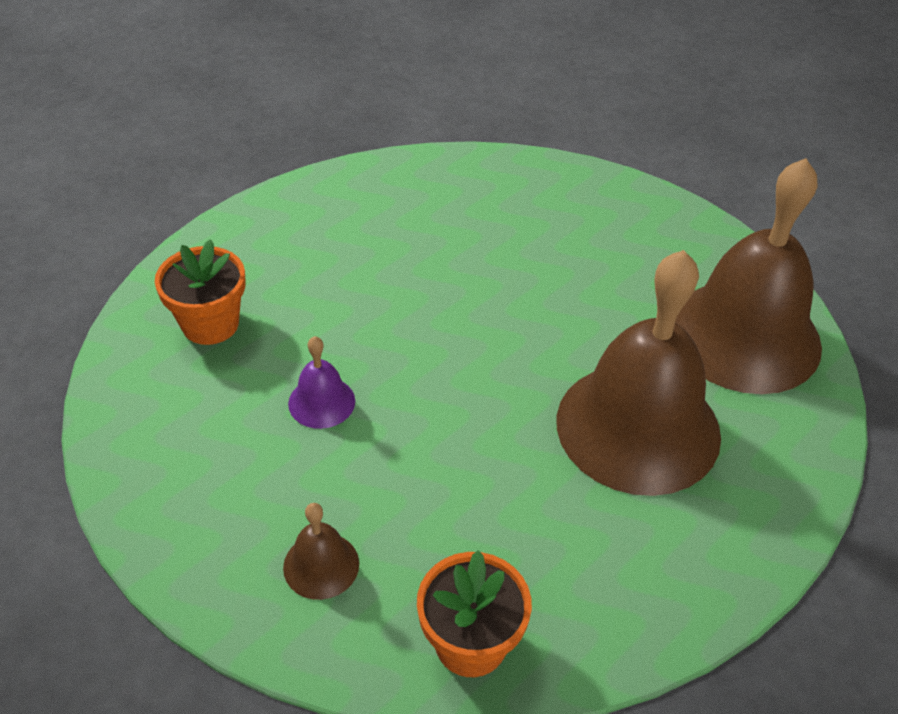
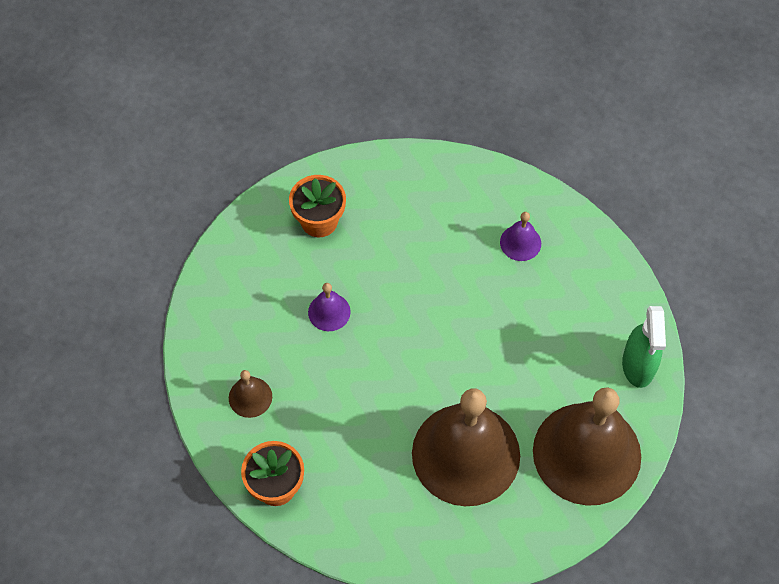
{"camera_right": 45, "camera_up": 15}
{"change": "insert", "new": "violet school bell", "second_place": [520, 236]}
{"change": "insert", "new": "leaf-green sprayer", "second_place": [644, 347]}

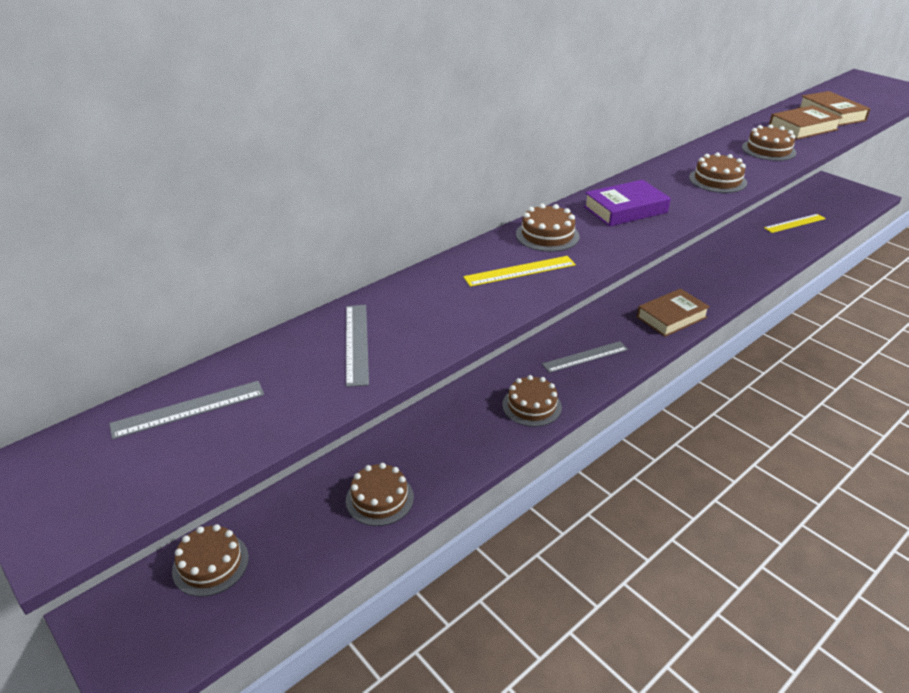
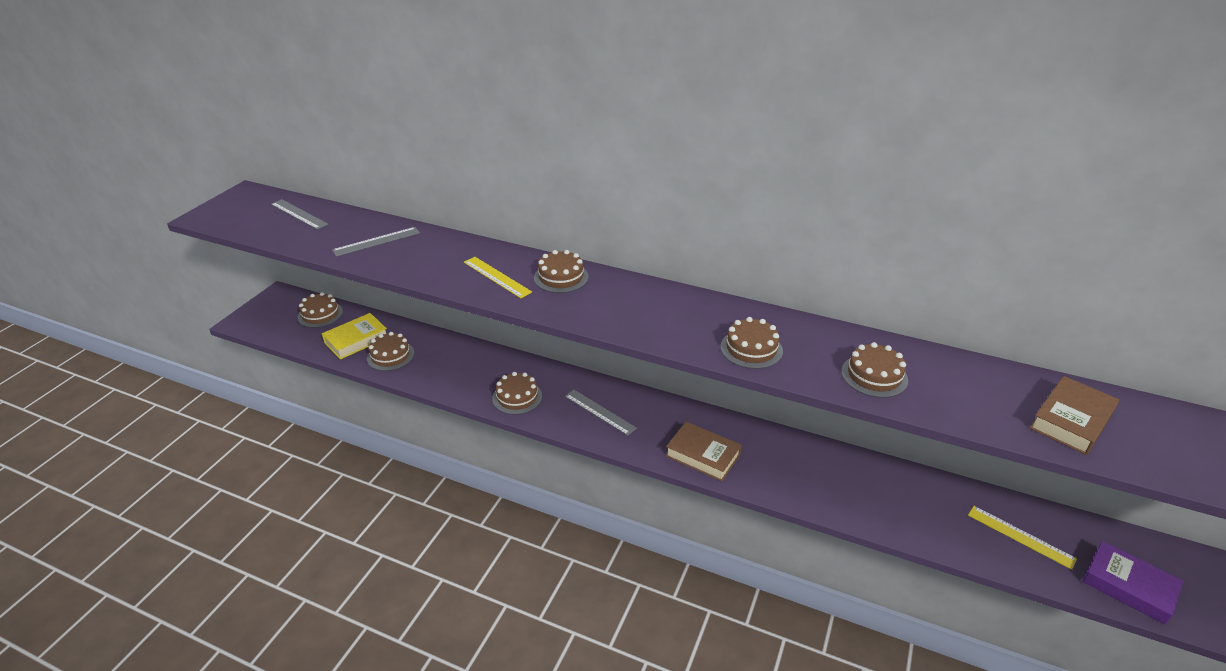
{"camera_right": 65, "camera_up": 0}
{"change": "delete", "old": "dark brown hardcover", "first_place": [806, 122]}
{"change": "move", "old": "violet hardcover", "first_place": [627, 203], "second_place": [1132, 583]}
{"change": "insert", "new": "yellow hardcover", "second_place": [354, 336]}

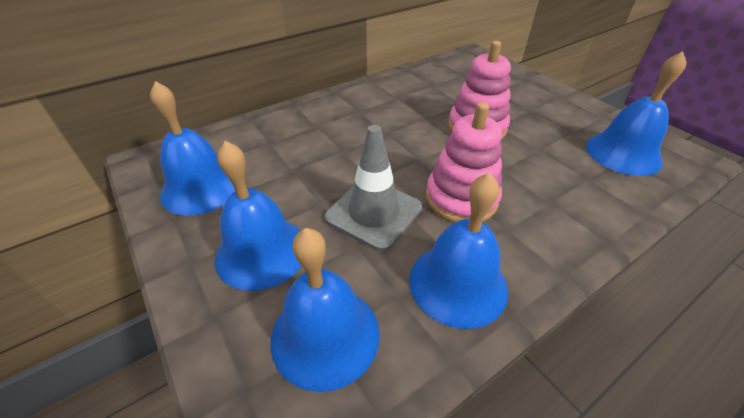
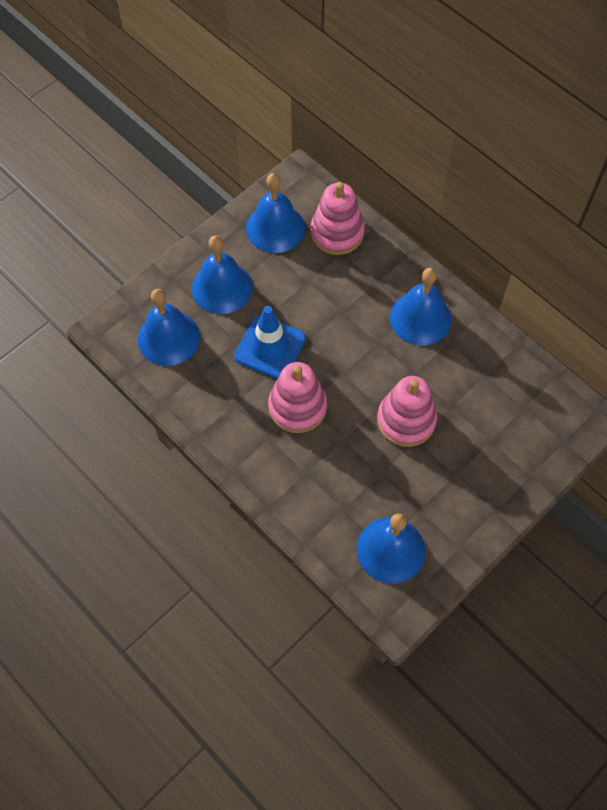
{"camera_right": 80, "camera_up": 20}
{"change": "recolor", "old": "gray road cone", "new": "blue road cone", "first_place": [373, 188], "second_place": [270, 342]}
{"change": "move", "old": "blue school bell", "first_place": [458, 251], "second_place": [420, 307]}
{"change": "insert", "new": "rose-pink stacking rings", "second_place": [337, 218]}

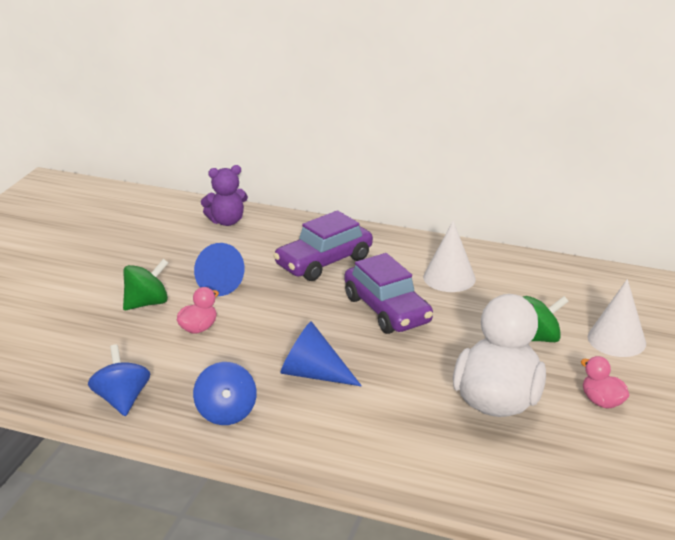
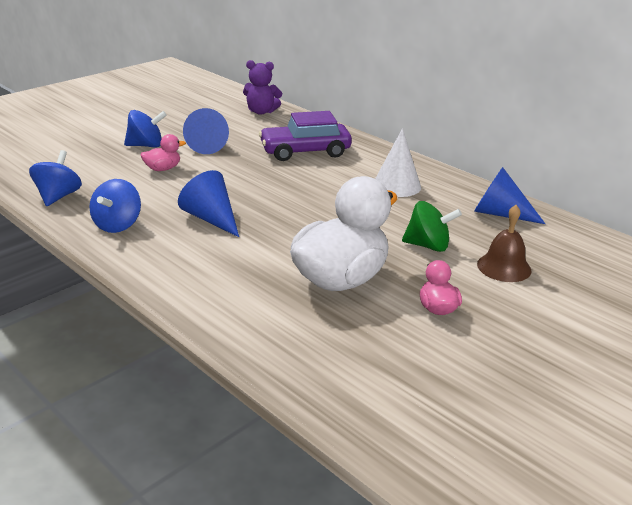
{"camera_right": 25, "camera_up": 0}
{"change": "delete", "old": "violet car", "first_place": [388, 293]}
{"change": "recolor", "old": "leaf-green whirligig", "new": "blue whirligig", "first_place": [145, 284], "second_place": [145, 129]}
{"change": "replace", "old": "snow-white solid cone", "new": "dark brown school bell", "first_place": [617, 318], "second_place": [504, 243]}
{"change": "insert", "new": "blue solid cone", "second_place": [509, 195]}

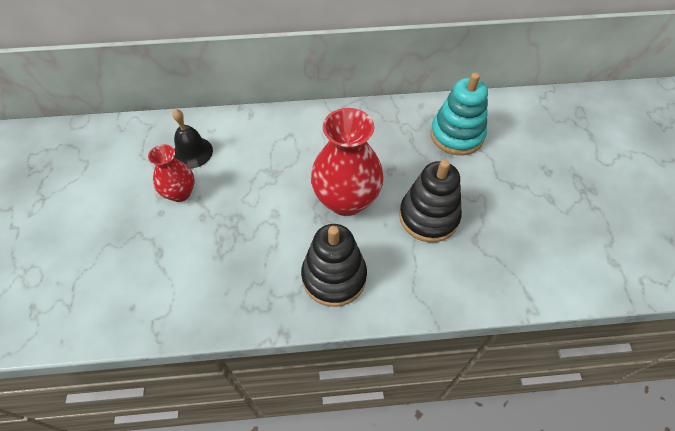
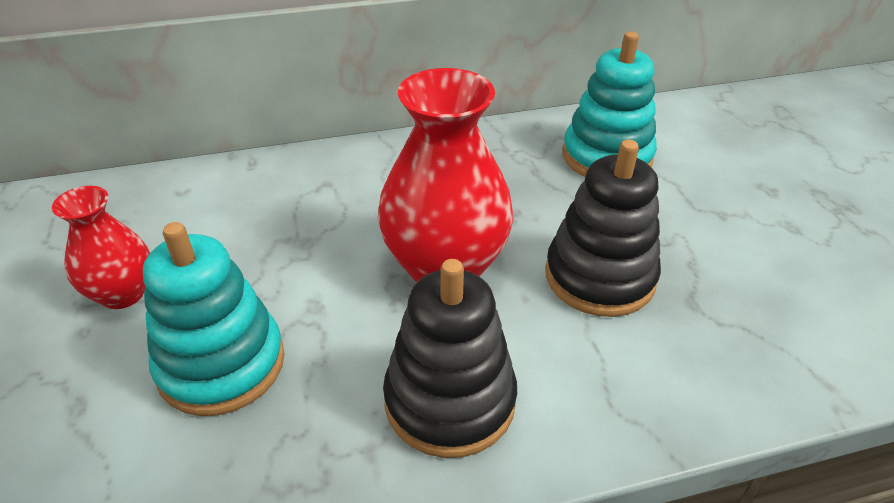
{"camera_right": -10, "camera_up": -15}
{"change": "delete", "old": "ebony school bell", "first_place": [192, 139]}
{"change": "insert", "new": "aqua stacking rings", "second_place": [214, 319]}

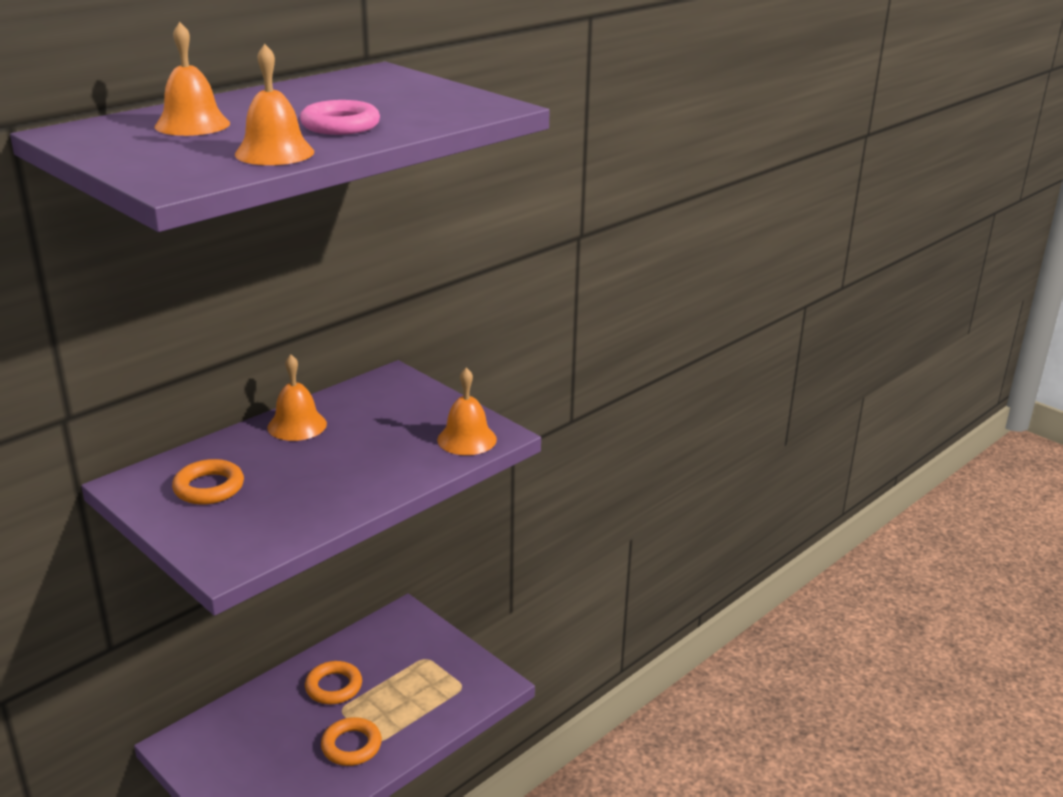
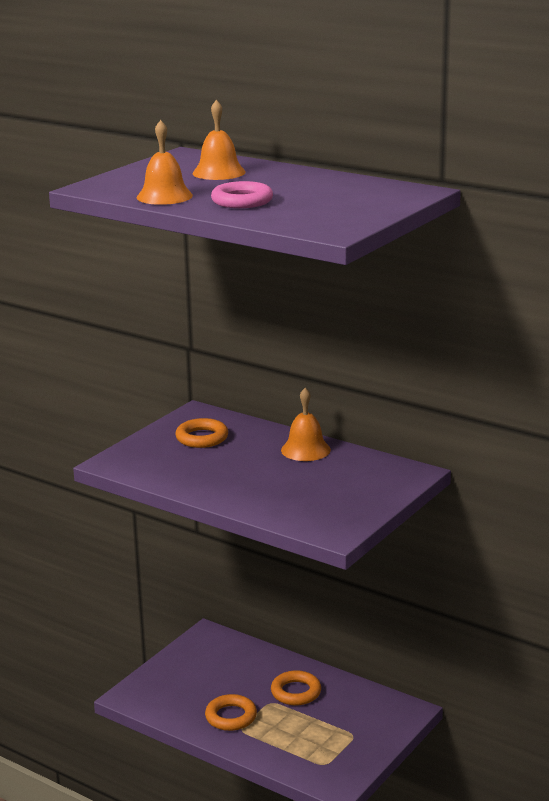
{"camera_right": 80, "camera_up": -5}
{"change": "delete", "old": "bright orange school bell", "first_place": [467, 411]}

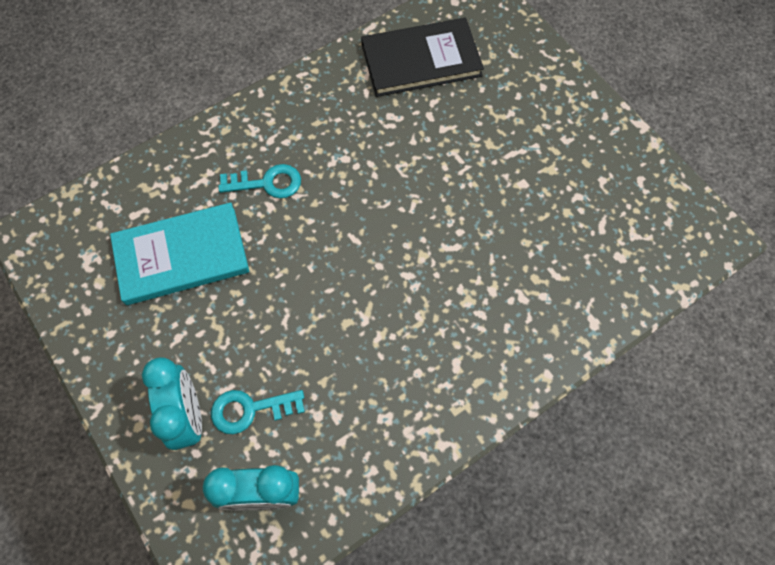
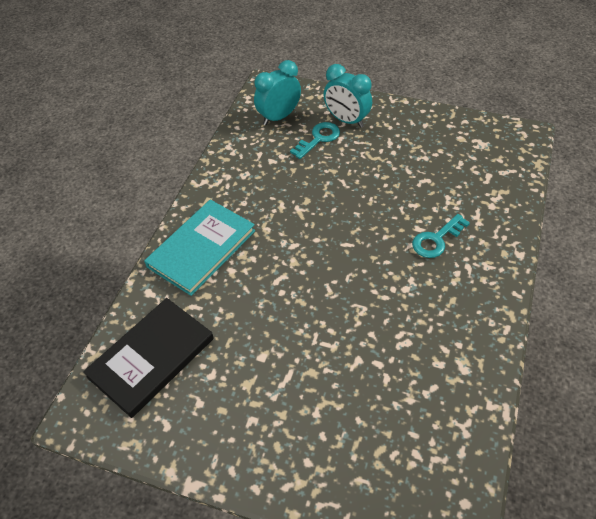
{"camera_right": 145, "camera_up": -15}
{"change": "move", "old": "ebony hardcover", "first_place": [422, 57], "second_place": [148, 358]}
{"change": "move", "old": "aqua hardcover", "first_place": [179, 253], "second_place": [199, 248]}

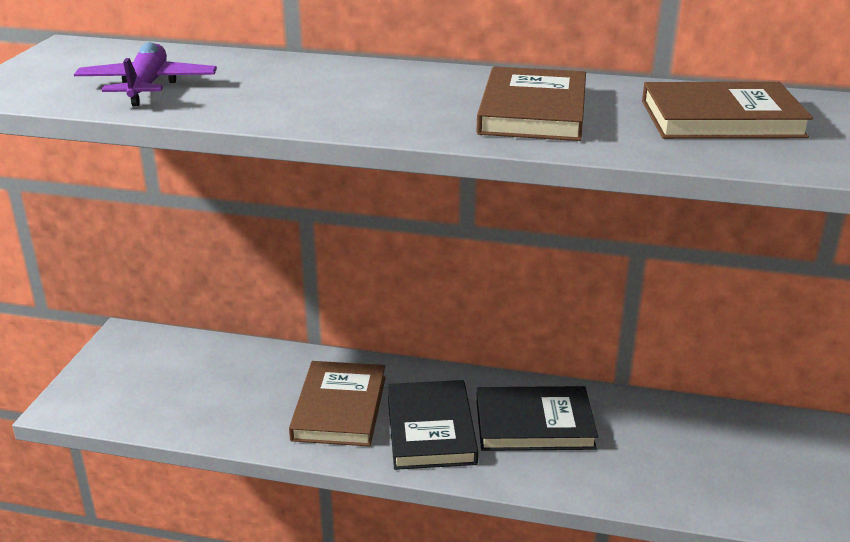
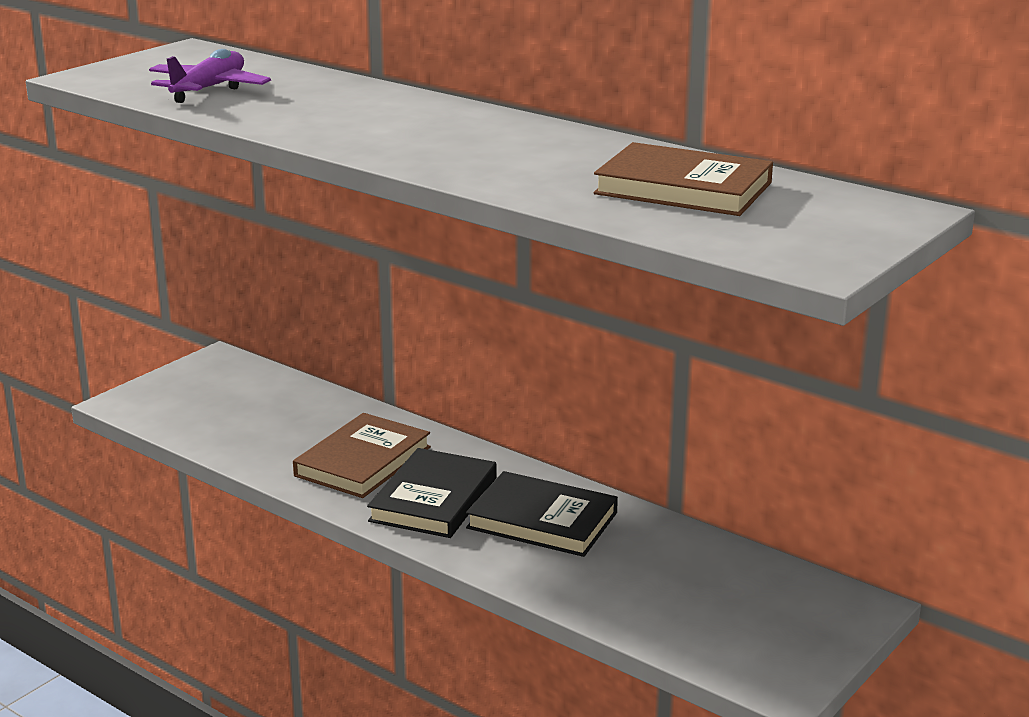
{"camera_right": 25, "camera_up": -5}
{"change": "delete", "old": "dark brown hardcover", "first_place": [531, 103]}

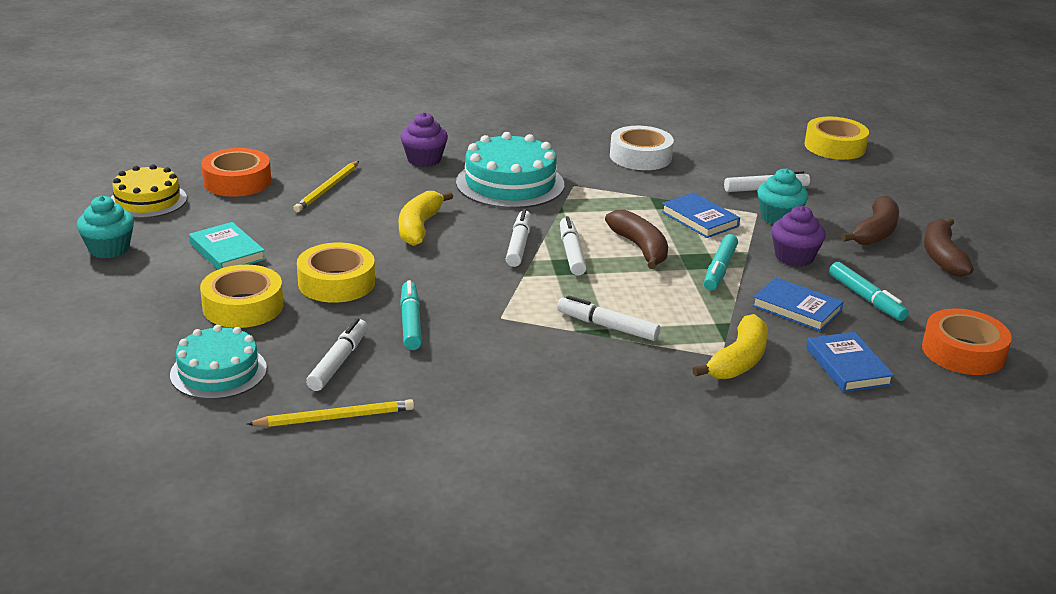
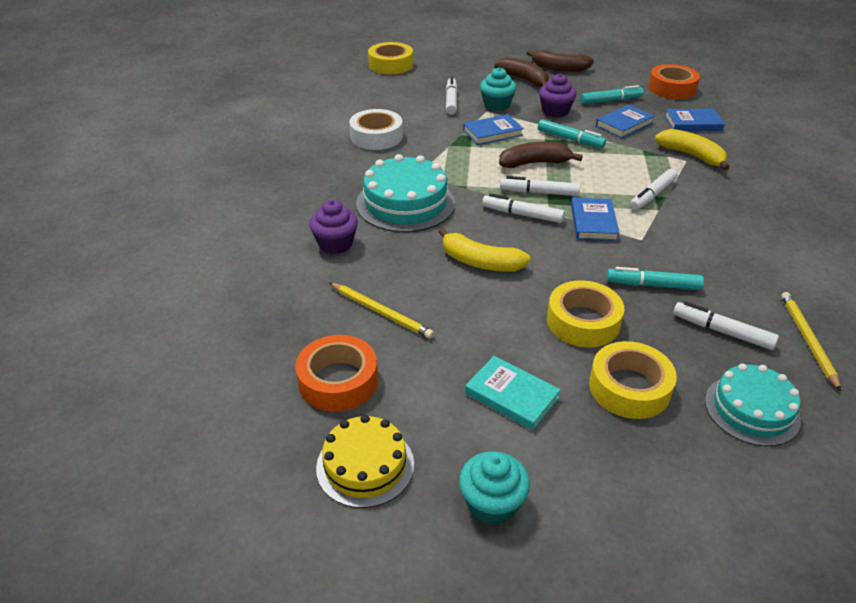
{"camera_right": -75, "camera_up": 10}
{"change": "rotate", "old": "aqua hardcover", "first_place": [227, 246], "second_place": [513, 393], "degrees": 60}
{"change": "insert", "new": "blue hardcover", "second_place": [595, 219]}

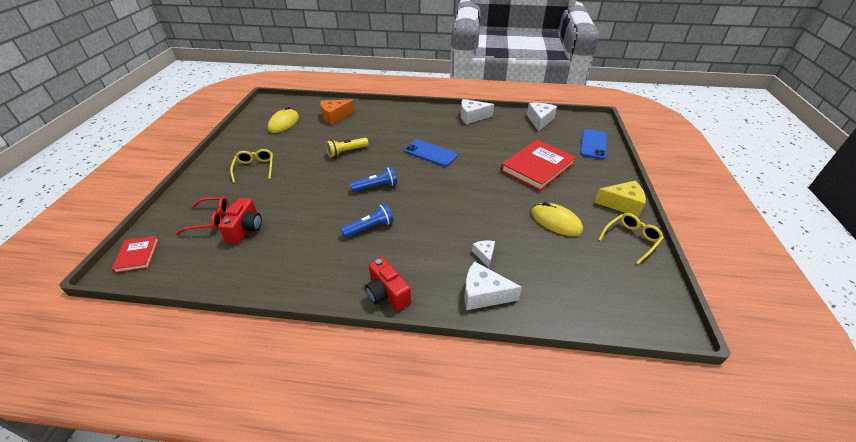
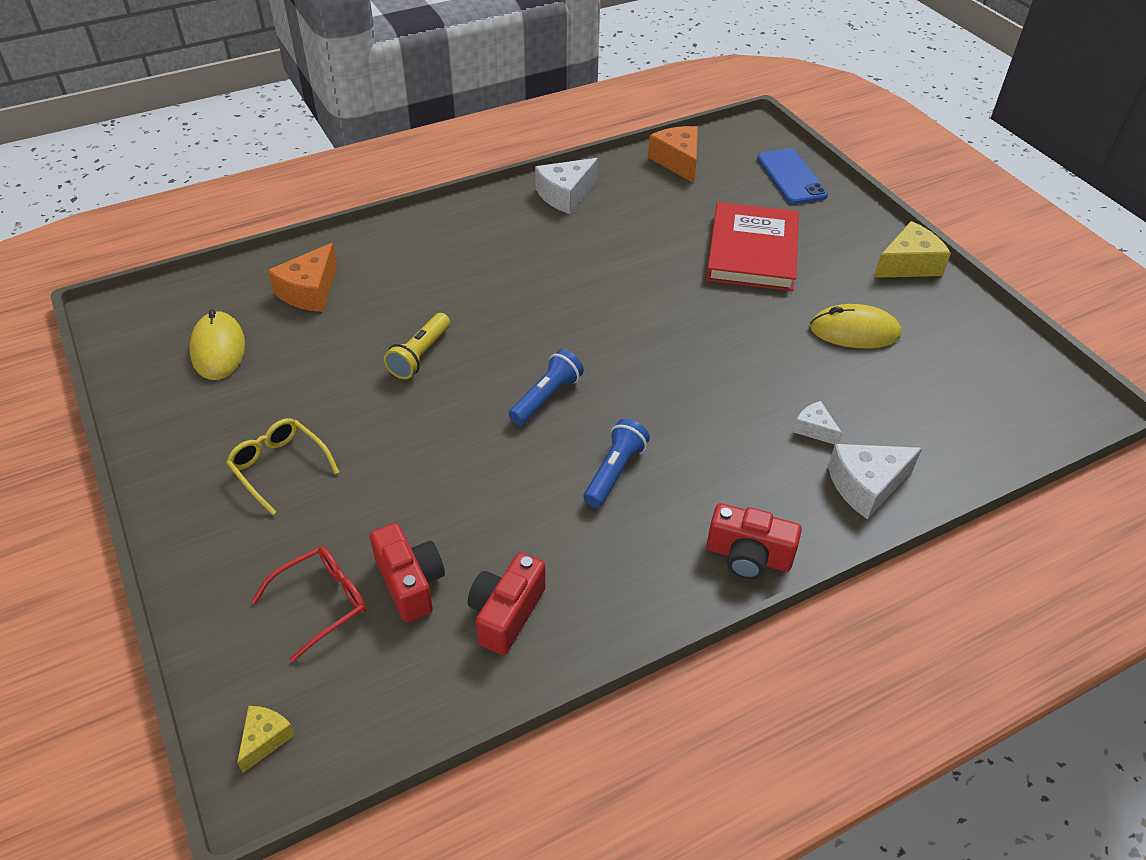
{"camera_right": -35, "camera_up": 5}
{"change": "recolor", "old": "snow-white piece of cheese", "new": "bright orange piece of cheese", "first_place": [542, 117], "second_place": [673, 154]}
{"change": "delete", "old": "blue phone", "first_place": [431, 153]}
{"change": "delete", "old": "yellow glasses", "first_place": [631, 238]}
{"change": "replace", "old": "crimson hardcover", "new": "yellow piece of cheese", "first_place": [135, 254], "second_place": [266, 739]}
{"change": "insert", "new": "crimson camera", "second_place": [507, 603]}

